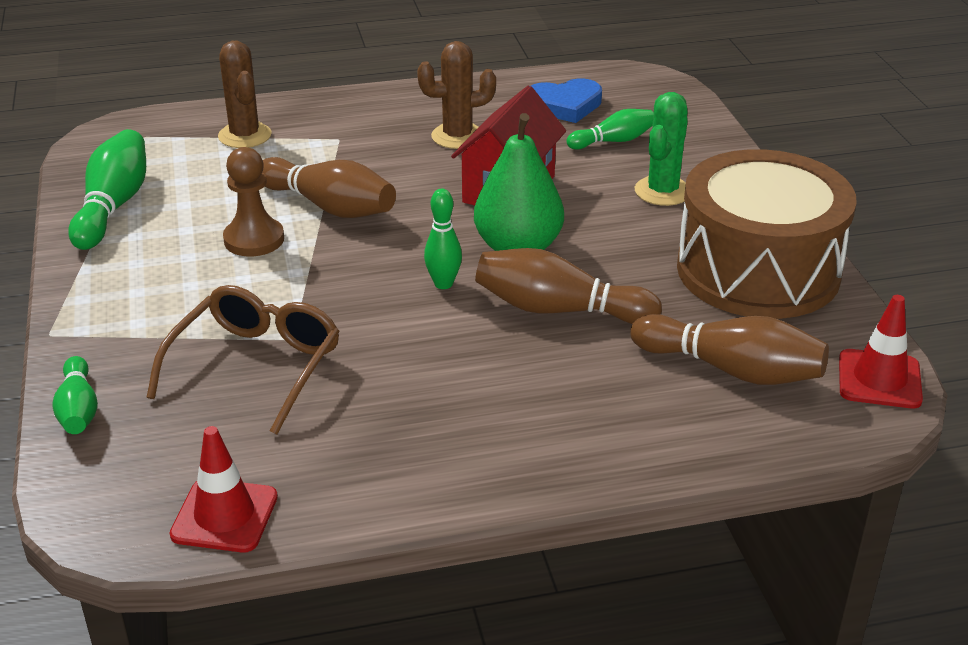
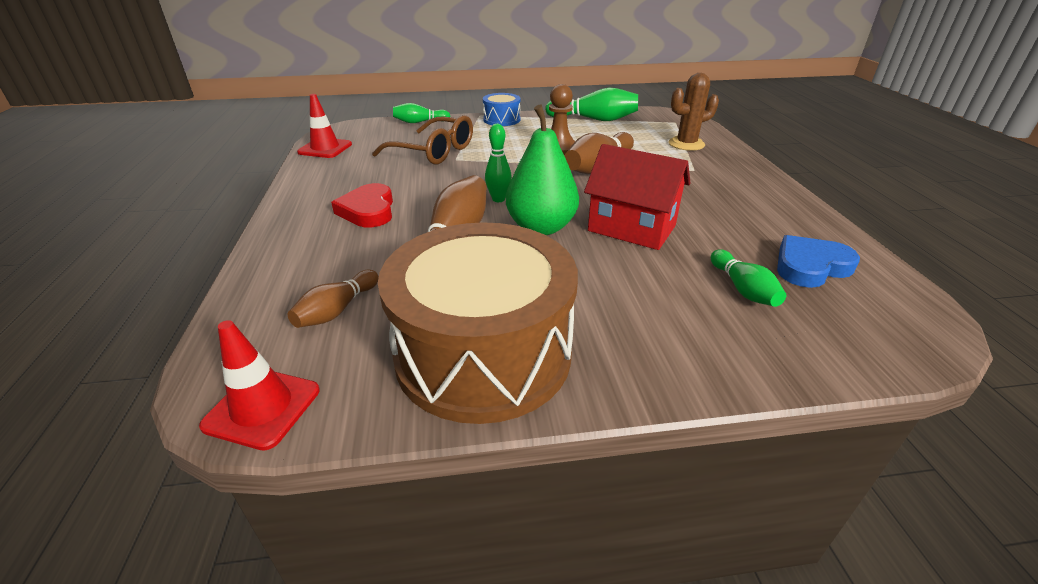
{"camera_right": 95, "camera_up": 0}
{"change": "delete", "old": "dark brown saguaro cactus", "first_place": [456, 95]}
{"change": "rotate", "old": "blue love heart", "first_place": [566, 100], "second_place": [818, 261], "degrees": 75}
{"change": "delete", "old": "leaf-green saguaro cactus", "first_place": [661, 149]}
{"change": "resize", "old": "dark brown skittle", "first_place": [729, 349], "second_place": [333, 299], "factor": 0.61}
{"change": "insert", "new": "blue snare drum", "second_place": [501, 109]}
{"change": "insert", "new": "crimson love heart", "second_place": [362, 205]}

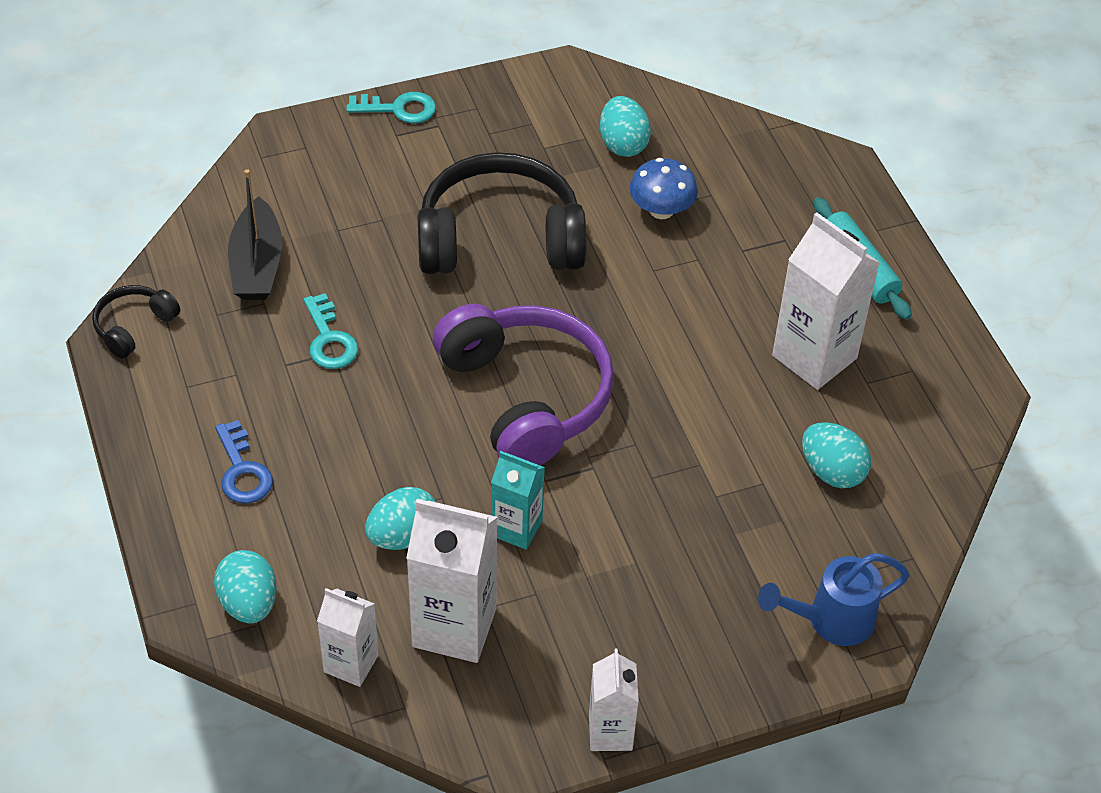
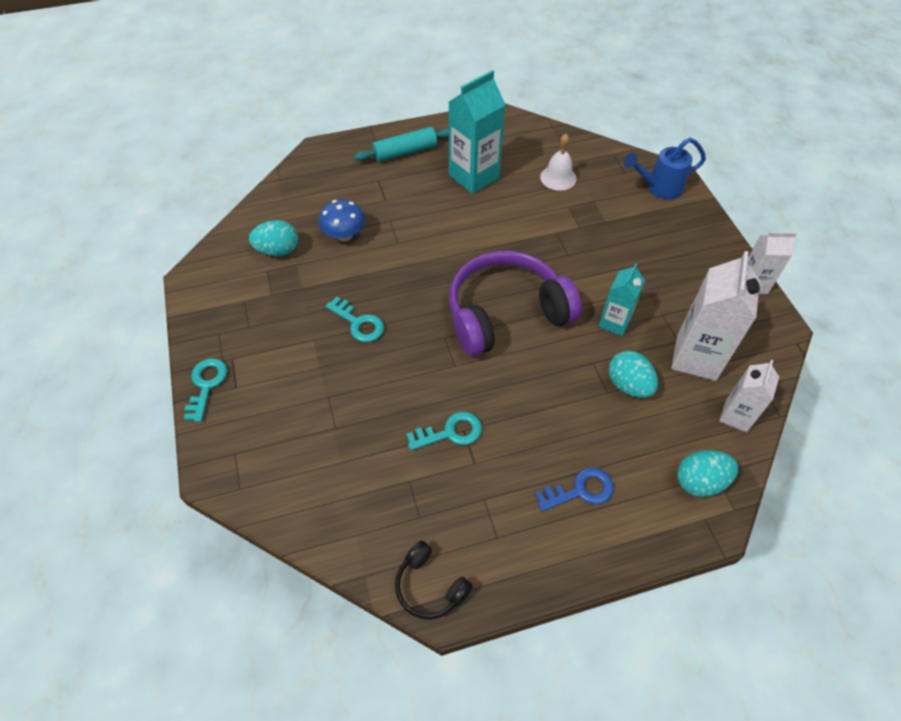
{"camera_right": -85, "camera_up": 5}
{"change": "replace", "old": "ebony headset", "new": "aqua latchkey", "first_place": [502, 213], "second_place": [355, 319]}
{"change": "delete", "old": "ebony toy boat", "first_place": [255, 234]}
{"change": "recolor", "old": "snow-white milk carton", "new": "aqua milk carton", "first_place": [826, 301], "second_place": [477, 132]}
{"change": "replace", "old": "aqua egg", "new": "snow-white school bell", "first_place": [836, 455], "second_place": [558, 162]}
{"change": "rotate", "old": "blue sprinkling can", "first_place": [834, 599], "second_place": [665, 168], "degrees": 90}

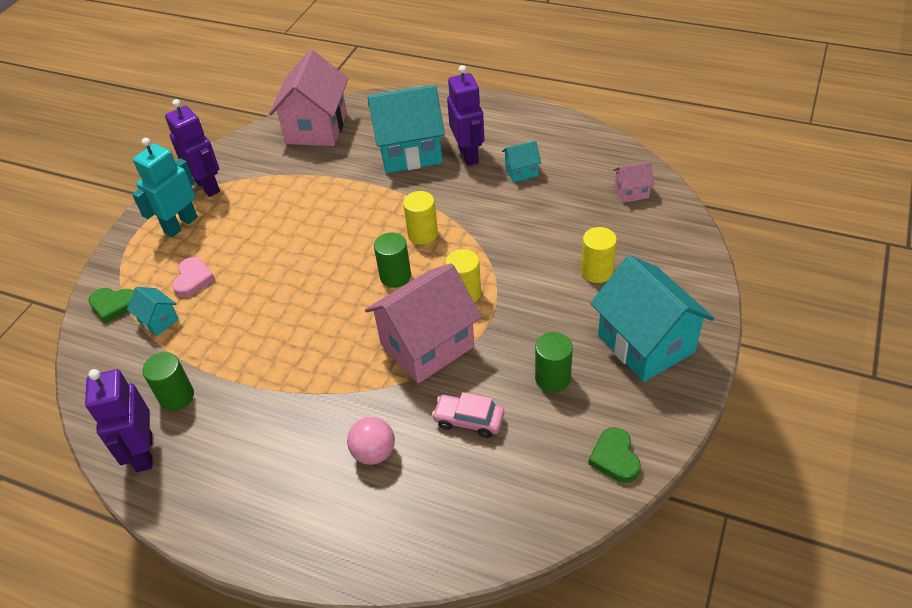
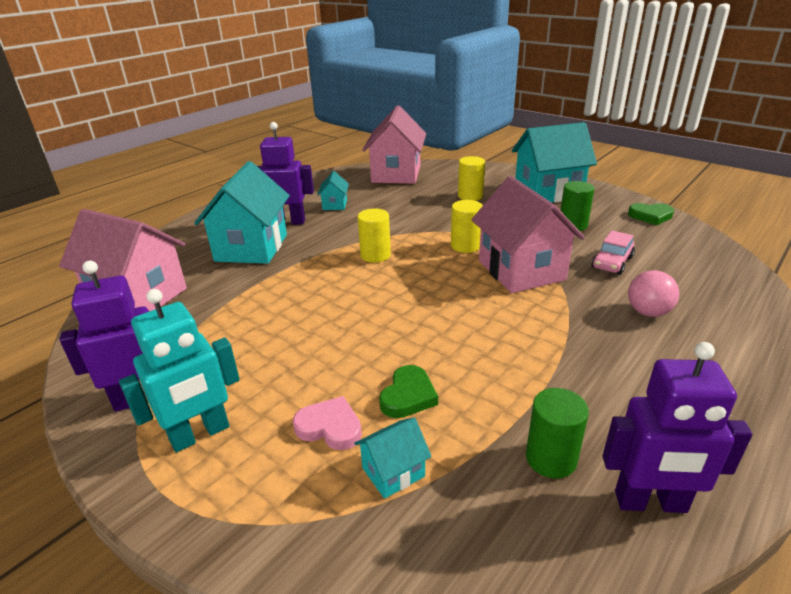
{"camera_right": -75, "camera_up": -15}
{"change": "rotate", "old": "aqua robot figure", "first_place": [165, 187], "second_place": [179, 371], "degrees": -90}
{"change": "resize", "old": "rose-pink toy house", "first_place": [633, 182], "second_place": [394, 144], "factor": 2.21}
{"change": "delete", "old": "leaf-green cylinder shape", "first_place": [392, 260]}
{"change": "move", "old": "leaf-green love heart", "first_place": [110, 305], "second_place": [408, 391]}

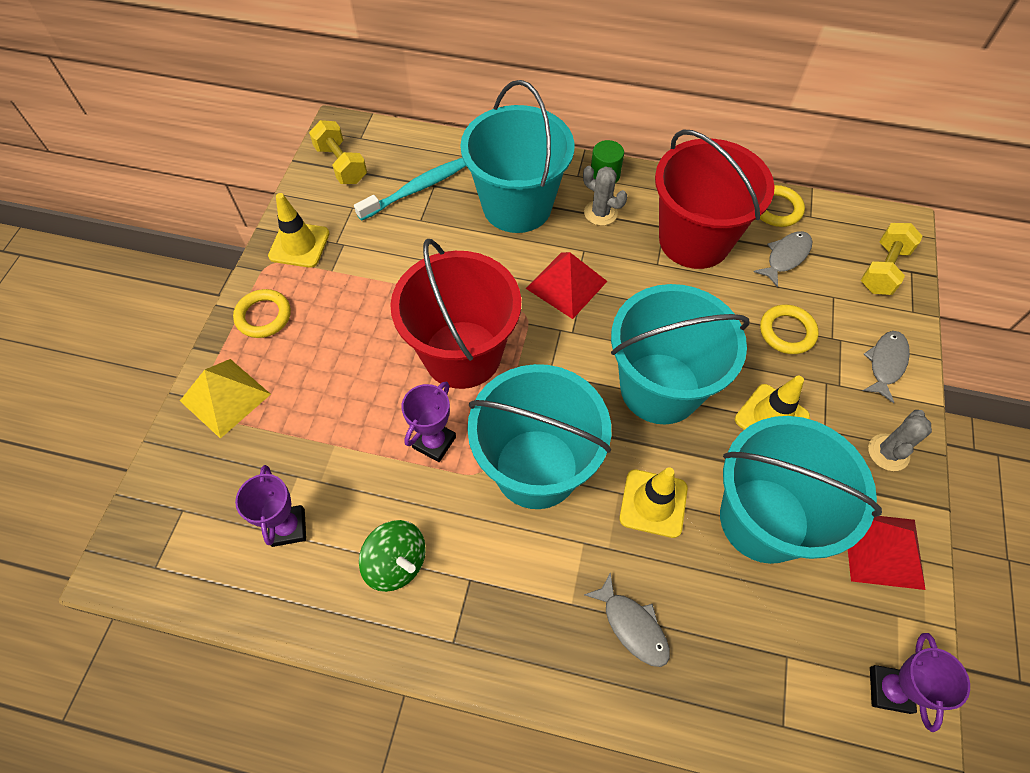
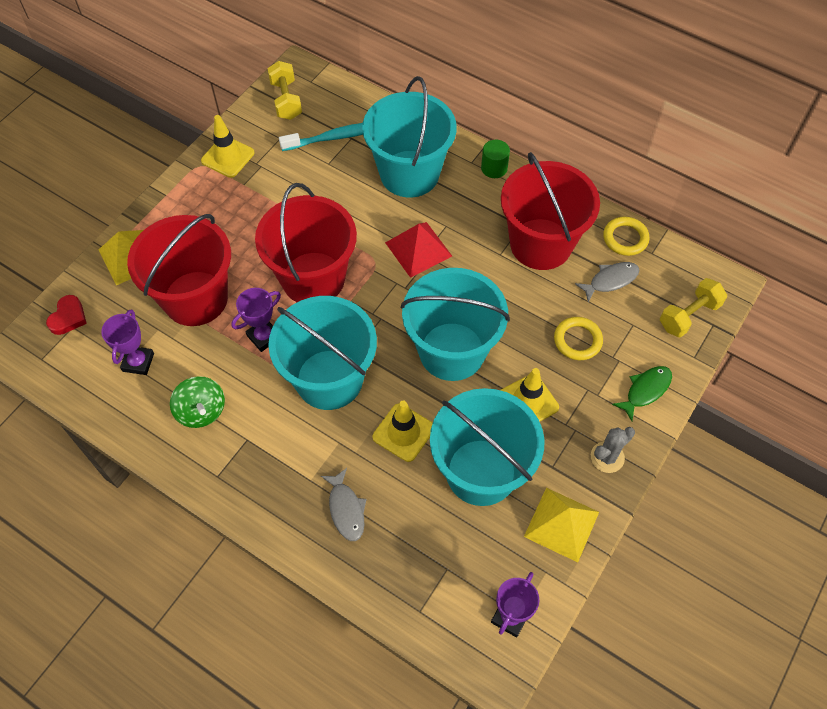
{"camera_right": 20, "camera_up": 0}
{"change": "delete", "old": "gray saguaro cactus", "first_place": [605, 196]}
{"change": "delete", "old": "yellow ring", "first_place": [262, 313]}
{"change": "recolor", "old": "gray toy fish", "new": "leaf-green toy fish", "first_place": [886, 367], "second_place": [642, 393]}
{"change": "recolor", "old": "crimson solid pyramid", "new": "yellow solid pyramid", "first_place": [887, 553], "second_place": [561, 525]}
{"change": "insert", "new": "crimson sand bucket", "second_place": [179, 270]}
{"change": "insert", "new": "crimson love heart", "second_place": [66, 315]}

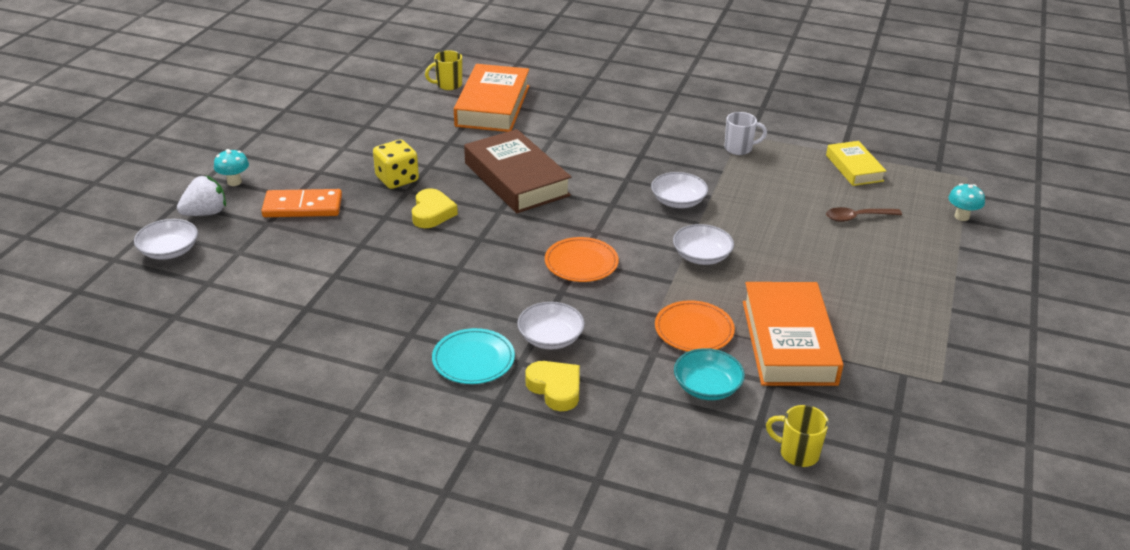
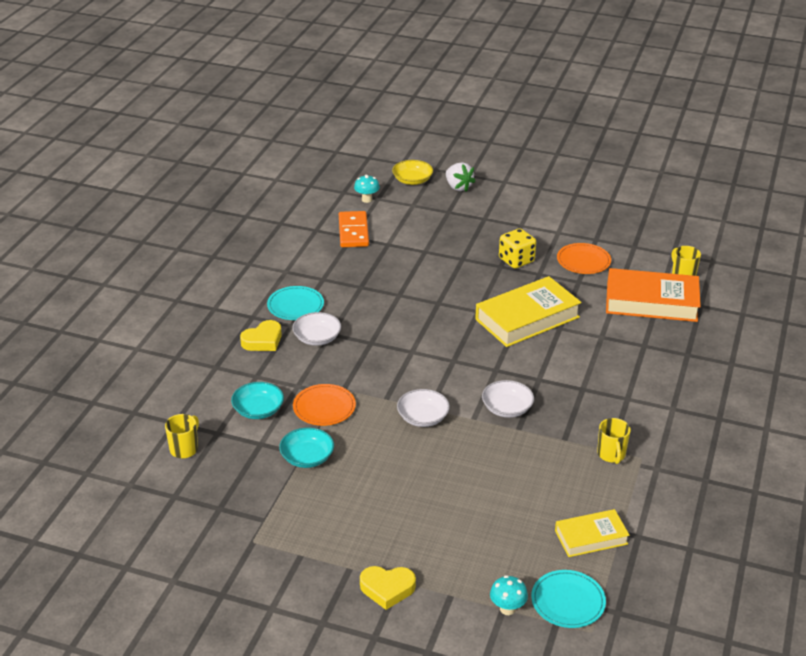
{"camera_right": 90, "camera_up": 0}
{"change": "recolor", "old": "snow-white tea mug", "new": "yellow tea mug", "first_place": [746, 133], "second_place": [614, 441]}
{"change": "recolor", "old": "dark brown hardcover", "new": "yellow hardcover", "first_place": [517, 171], "second_place": [528, 311]}
{"change": "move", "old": "aqua mushroom", "first_place": [231, 167], "second_place": [367, 189]}
{"change": "move", "old": "yellow love heart", "first_place": [435, 208], "second_place": [388, 588]}
{"change": "move", "old": "bright orange domino piece", "first_place": [301, 203], "second_place": [354, 229]}
{"change": "delete", "old": "dark brown tablespoon", "first_place": [864, 214]}
{"change": "recolor", "old": "snow-white bowl", "new": "yellow bowl", "first_place": [166, 239], "second_place": [412, 172]}
{"change": "move", "old": "bright orange flat dish", "first_place": [582, 259], "second_place": [584, 258]}
{"change": "replace", "old": "bright orange hardcover", "new": "aqua bowl", "first_place": [793, 334], "second_place": [306, 447]}
{"change": "insert", "new": "aqua flat dish", "second_place": [568, 599]}

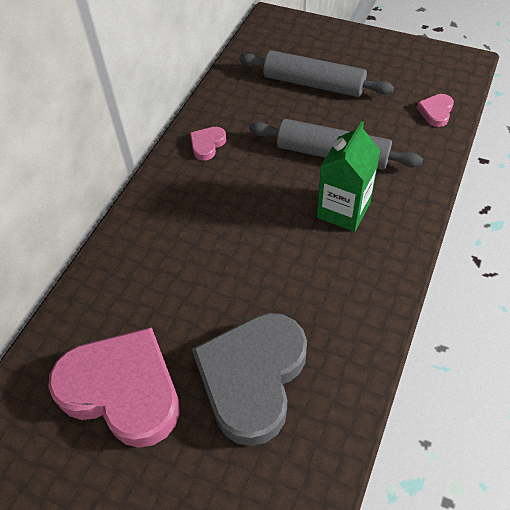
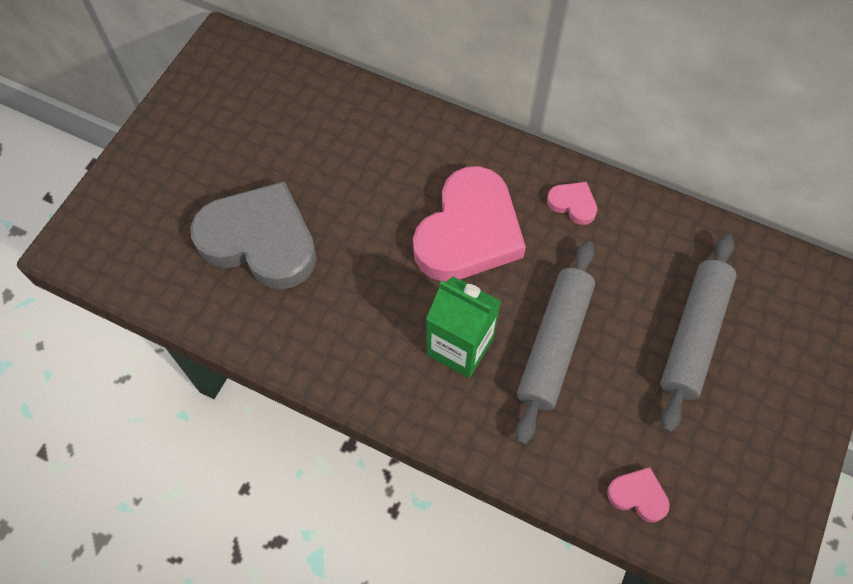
{"camera_right": 90, "camera_up": 10}
{"change": "move", "old": "rose-pink love heart", "first_place": [114, 387], "second_place": [469, 224]}

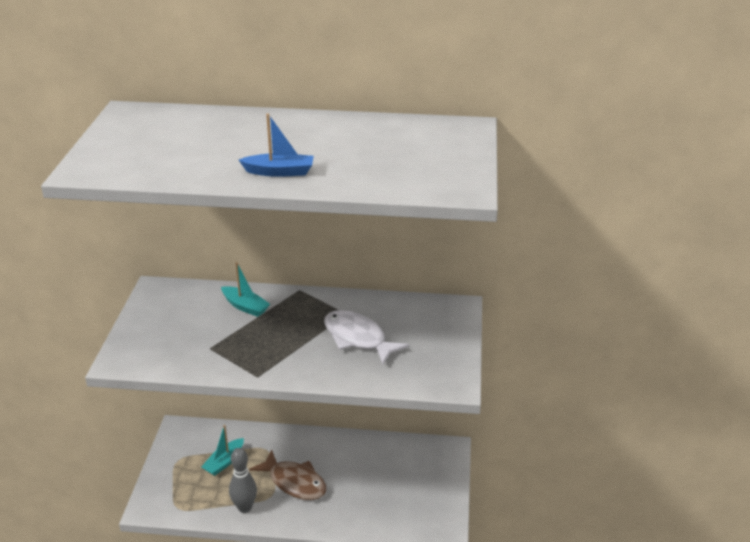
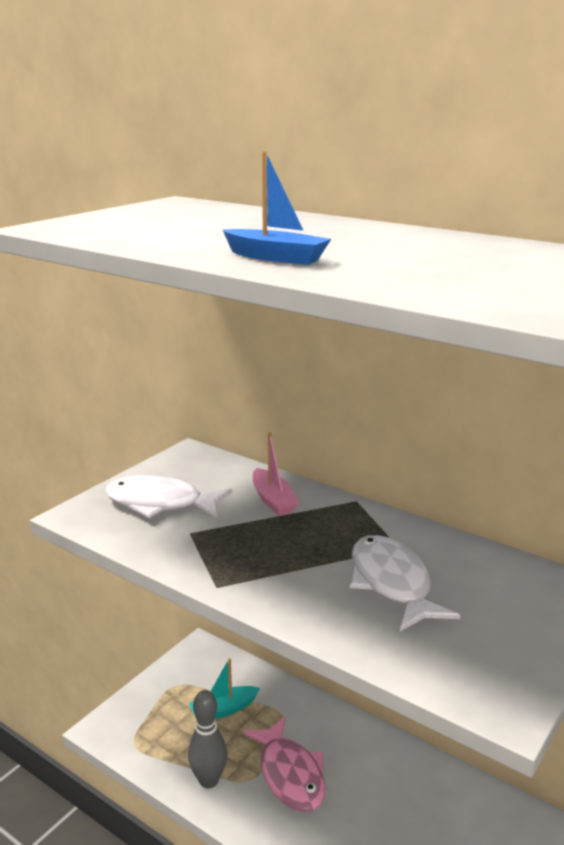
{"camera_right": 30, "camera_up": -10}
{"change": "recolor", "old": "aqua toy boat", "new": "rose-pink toy boat", "first_place": [245, 289], "second_place": [276, 474]}
{"change": "recolor", "old": "dark brown toy fish", "new": "rose-pink toy fish", "first_place": [287, 475], "second_place": [284, 764]}
{"change": "insert", "new": "snow-white toy fish", "second_place": [168, 496]}

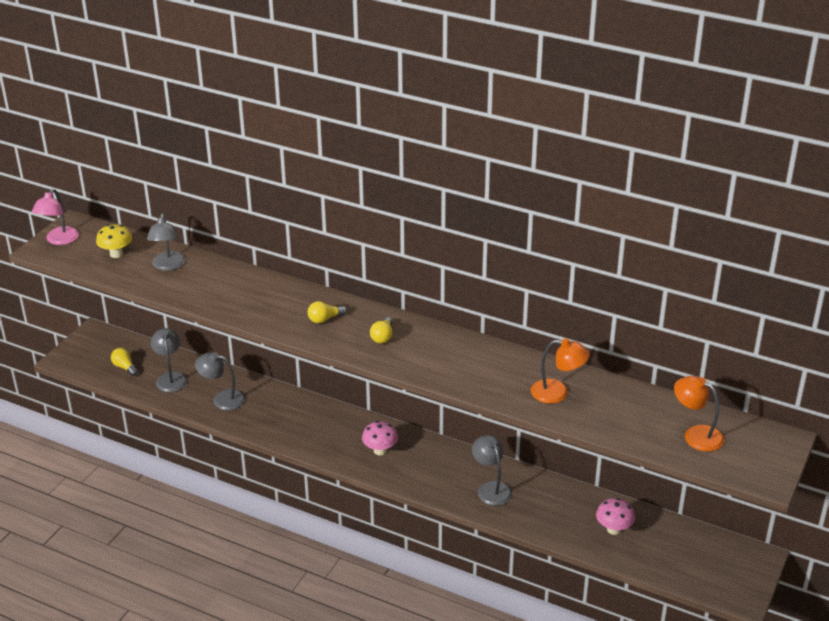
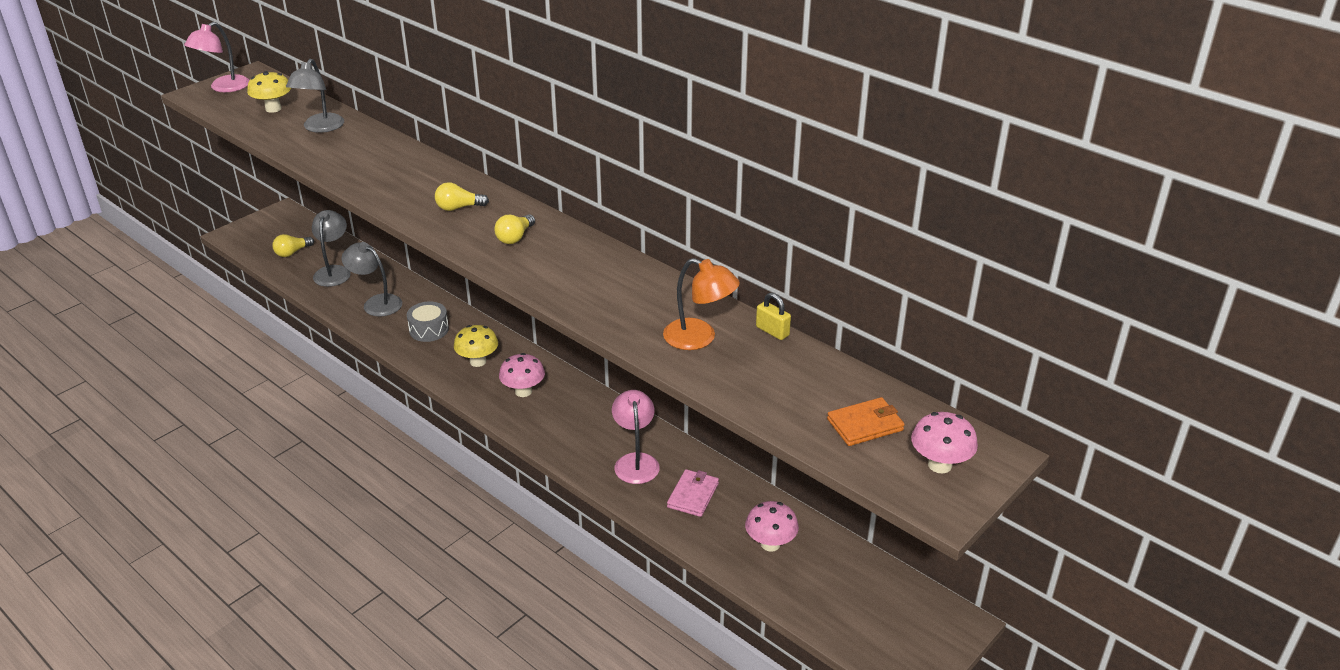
{"camera_right": 15, "camera_up": 0}
{"change": "rotate", "old": "yellow lightbulb", "first_place": [124, 362], "second_place": [293, 245], "degrees": -105}
{"change": "replace", "old": "bright orange desk lamp", "new": "bright orange billfold", "first_place": [699, 414], "second_place": [866, 421]}
{"change": "recolor", "old": "gray desk lamp", "new": "rose-pink desk lamp", "first_place": [492, 470], "second_place": [636, 437]}
{"change": "insert", "new": "yellow small lock", "second_place": [773, 316]}
{"change": "insert", "new": "gray snare drum", "second_place": [428, 321]}
{"change": "insert", "new": "yellow mushroom", "second_place": [476, 346]}
{"change": "insert", "new": "rose-pink mushroom", "second_place": [944, 443]}
{"change": "insert", "new": "rose-pink billfold", "second_place": [693, 493]}

